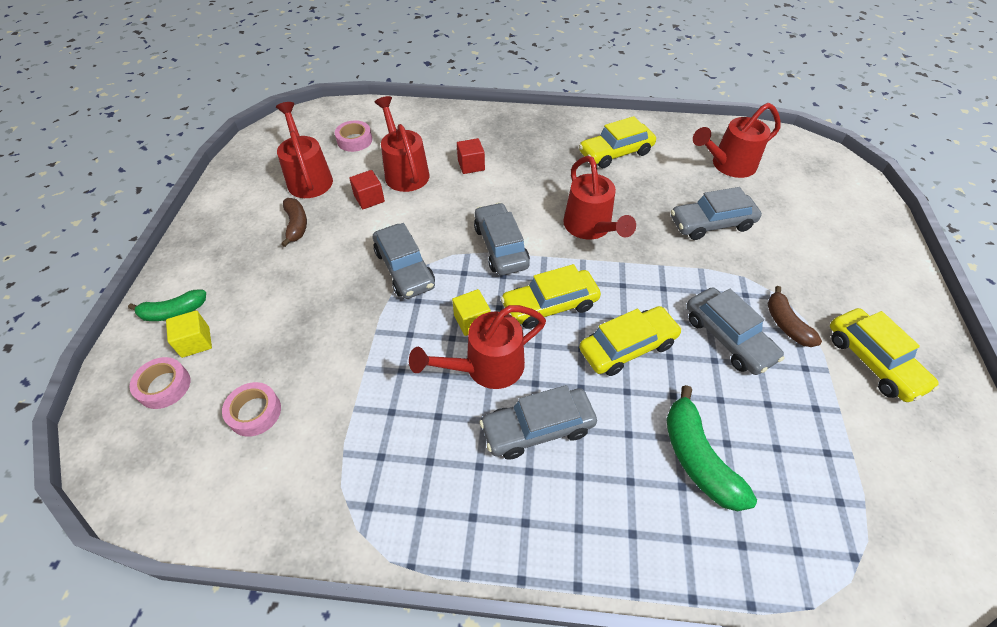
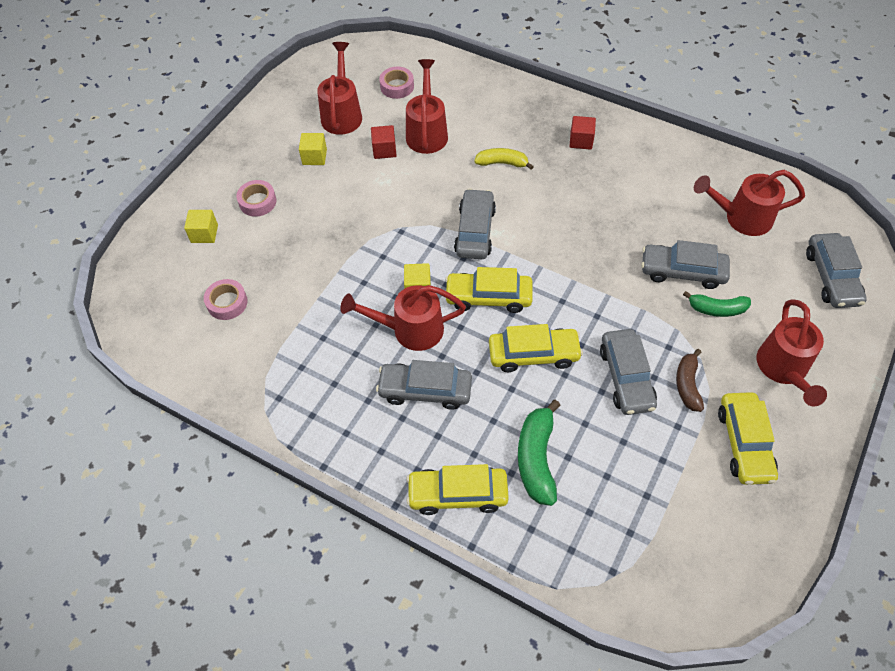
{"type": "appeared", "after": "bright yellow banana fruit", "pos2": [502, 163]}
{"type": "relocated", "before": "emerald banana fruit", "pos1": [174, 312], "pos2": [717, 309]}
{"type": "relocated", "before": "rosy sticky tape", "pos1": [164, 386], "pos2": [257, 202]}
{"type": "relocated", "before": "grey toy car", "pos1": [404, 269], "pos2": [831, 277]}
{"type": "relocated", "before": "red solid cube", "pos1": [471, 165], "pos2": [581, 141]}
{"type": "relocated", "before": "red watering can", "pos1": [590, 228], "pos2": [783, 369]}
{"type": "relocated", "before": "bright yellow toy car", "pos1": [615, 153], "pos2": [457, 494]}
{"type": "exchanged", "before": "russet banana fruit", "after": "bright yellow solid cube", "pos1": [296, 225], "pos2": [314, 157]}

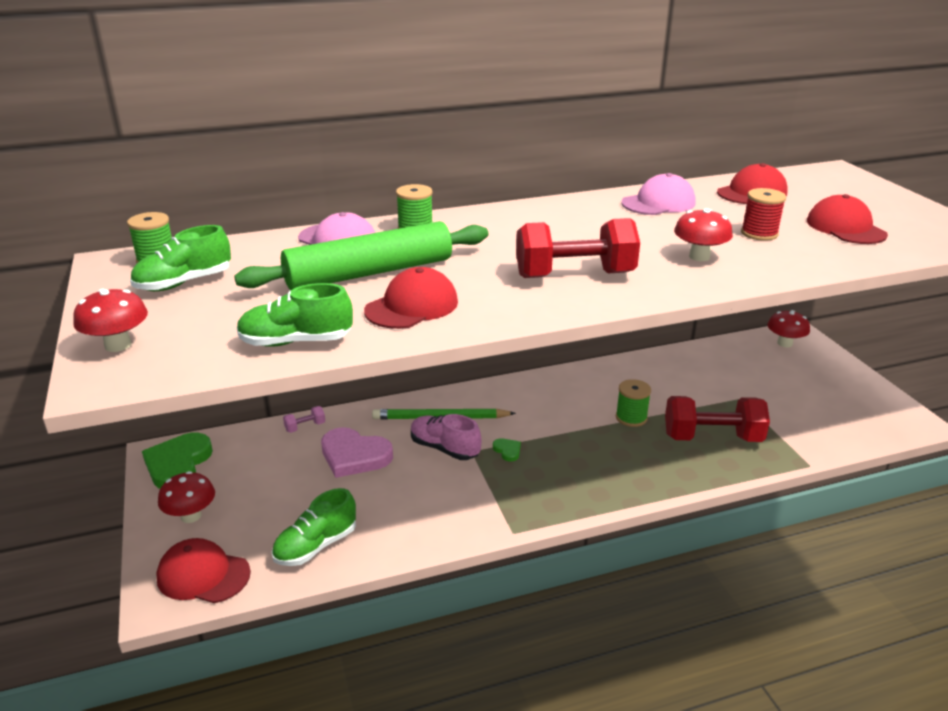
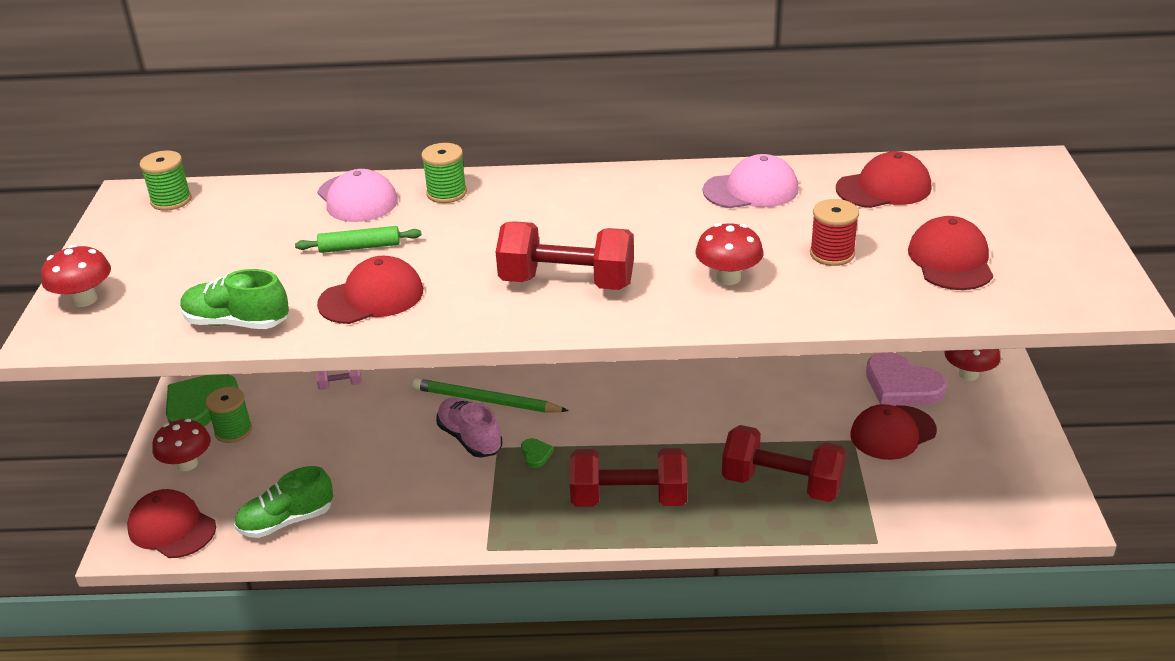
{"type": "missing", "before": "emerald shoe", "pos1": [184, 283]}
{"type": "appeared", "after": "red hand weight", "pos2": [629, 498]}
{"type": "appeared", "after": "red peaked cap", "pos2": [892, 433]}
{"type": "relocated", "before": "rosy heart", "pos1": [354, 456], "pos2": [901, 385]}
{"type": "relocated", "before": "emerald reel of thread", "pos1": [631, 417], "pos2": [233, 431]}
{"type": "size", "before": "emerald rolling pin", "pos1": [369, 273], "pos2": [360, 247], "scale": 0.44}

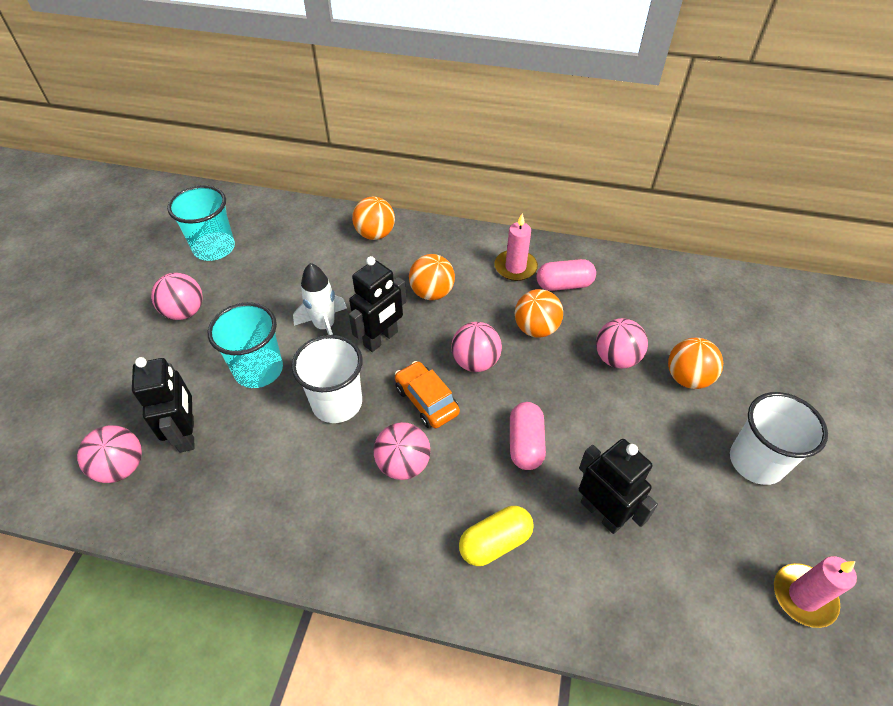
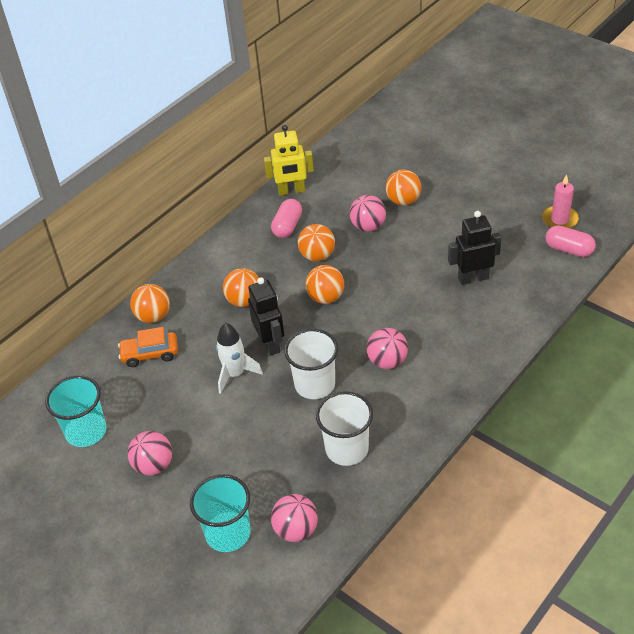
{"type": "missing", "before": "ebony robot figure", "pos1": [187, 434]}
{"type": "missing", "before": "bright yellow capsule", "pos1": [495, 542]}
{"type": "missing", "before": "rosy candle", "pos1": [515, 267]}
{"type": "appeared", "after": "bright yellow robot figure", "pos2": [291, 191]}
{"type": "relocated", "before": "aqua tumbler", "pos1": [258, 370], "pos2": [228, 533]}
{"type": "relocated", "before": "bright orange toy car", "pos1": [426, 401], "pos2": [150, 354]}
{"type": "relocated", "before": "rosy capsule", "pos1": [525, 444], "pos2": [569, 249]}
{"type": "relocated", "before": "white tumbler", "pos1": [756, 461], "pos2": [347, 449]}
{"type": "colour", "before": "rosy play ball", "after": "bright orange play ball", "pos1": [475, 362], "pos2": [326, 297]}

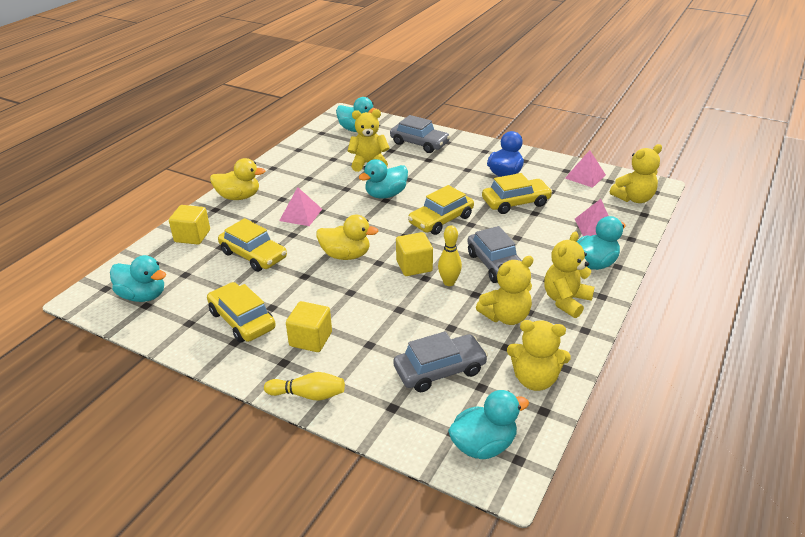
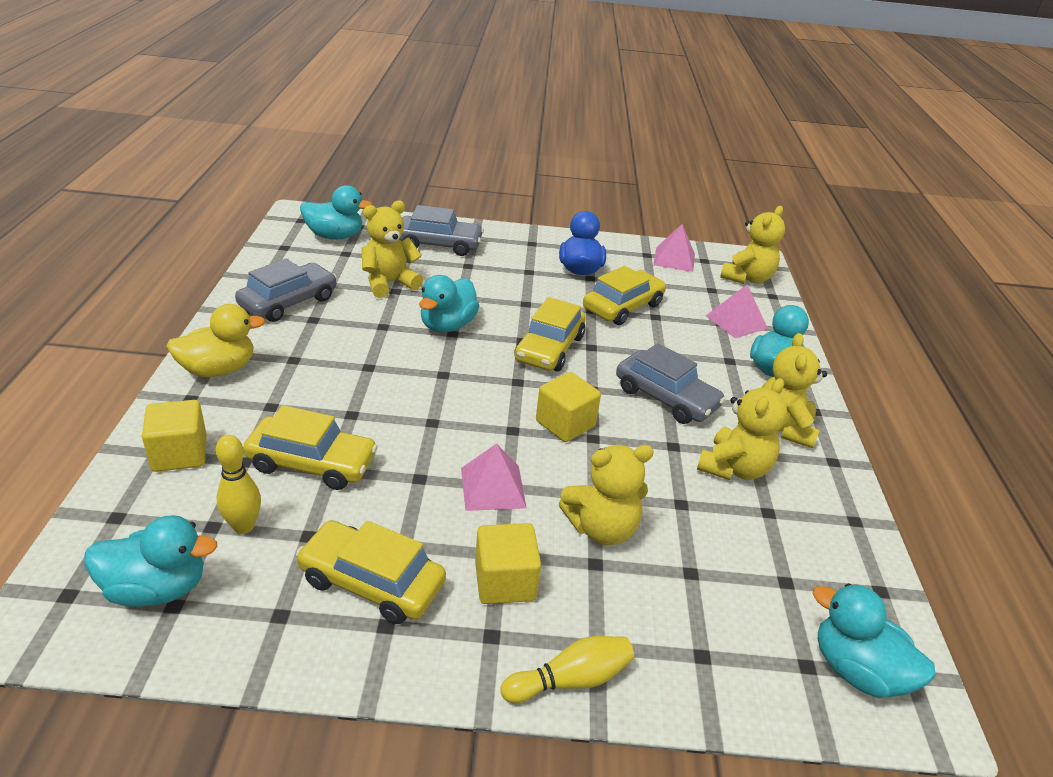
{"type": "missing", "before": "bright yellow toy duck", "pos1": [346, 255]}
{"type": "relocated", "before": "rosy pyramid", "pos1": [300, 214], "pos2": [492, 487]}
{"type": "relocated", "before": "grey toy car", "pos1": [440, 370], "pos2": [288, 302]}
{"type": "relocated", "before": "bright yellow bowling pin", "pos1": [449, 282], "pos2": [243, 526]}
{"type": "relocated", "before": "bright yellow teddy bear", "pos1": [535, 379], "pos2": [601, 528]}
{"type": "spun", "before": "aqua toy duck", "pos1": [483, 445], "pos2": [857, 671], "turn": -90}

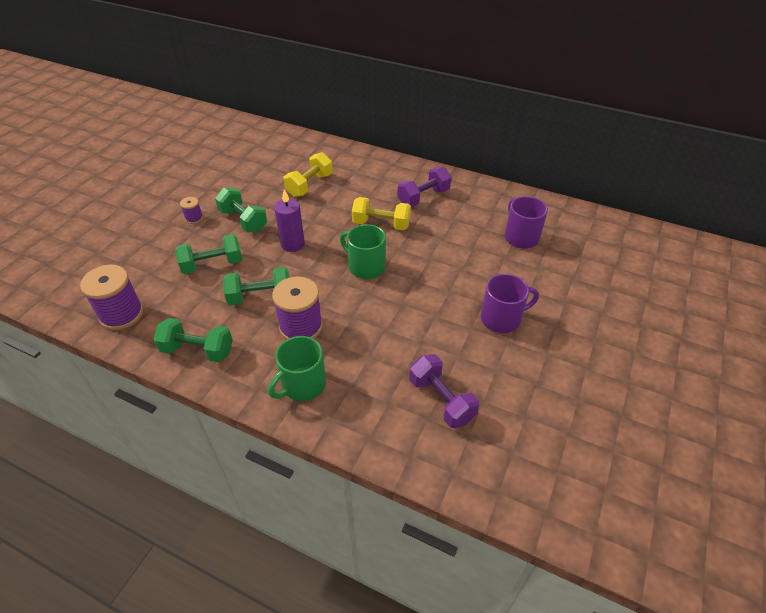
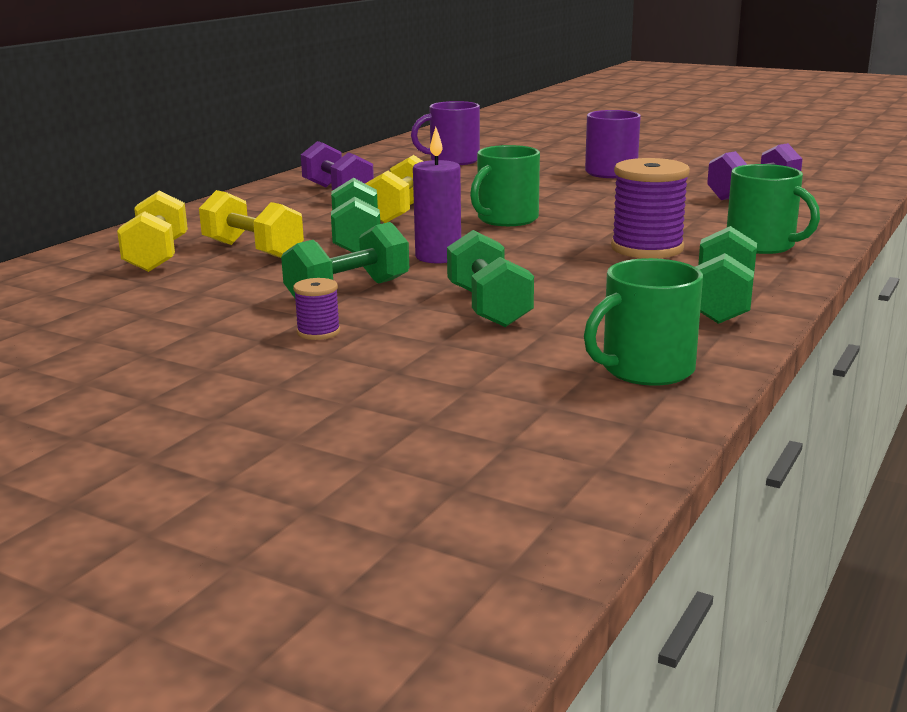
{"type": "appeared", "after": "bright yellow hand weight", "pos2": [157, 256]}
{"type": "relocated", "before": "emerald hand weight", "pos1": [260, 297], "pos2": [356, 241]}
{"type": "exchanged", "before": "violet reel of thread", "after": "emerald coffee mug", "pos1": [121, 314], "pos2": [645, 369]}

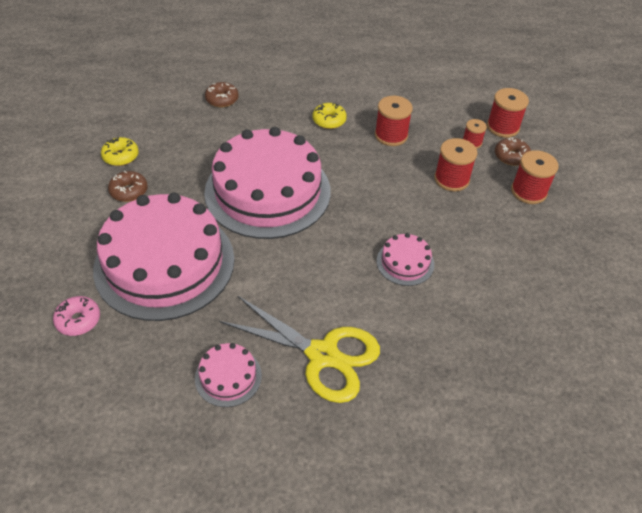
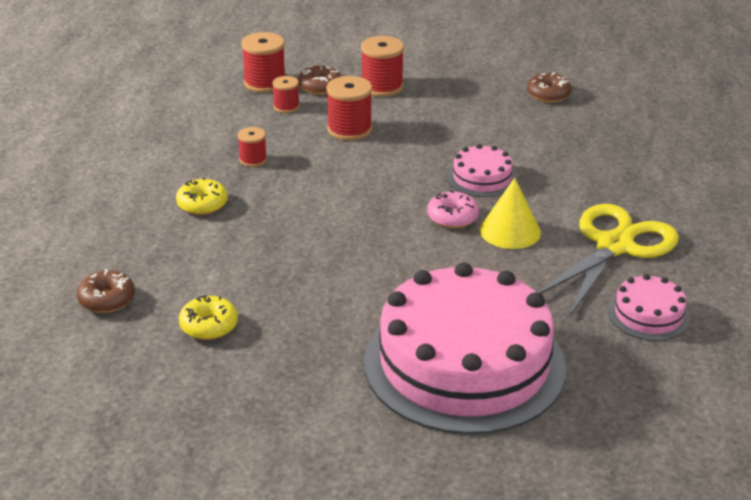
{"type": "missing", "before": "rosy gateau", "pos1": [267, 191]}
{"type": "appeared", "after": "bright yellow solid cone", "pos2": [510, 231]}
{"type": "relocated", "before": "rosy doughnut", "pos1": [78, 320], "pos2": [452, 217]}
{"type": "relocated", "before": "bright yellow doughnut", "pos1": [121, 156], "pos2": [209, 326]}
{"type": "relocated", "before": "russet doughnut", "pos1": [129, 191], "pos2": [548, 95]}
{"type": "size", "before": "red reel of thread", "pos1": [391, 135], "pos2": [253, 160], "scale": 0.6}

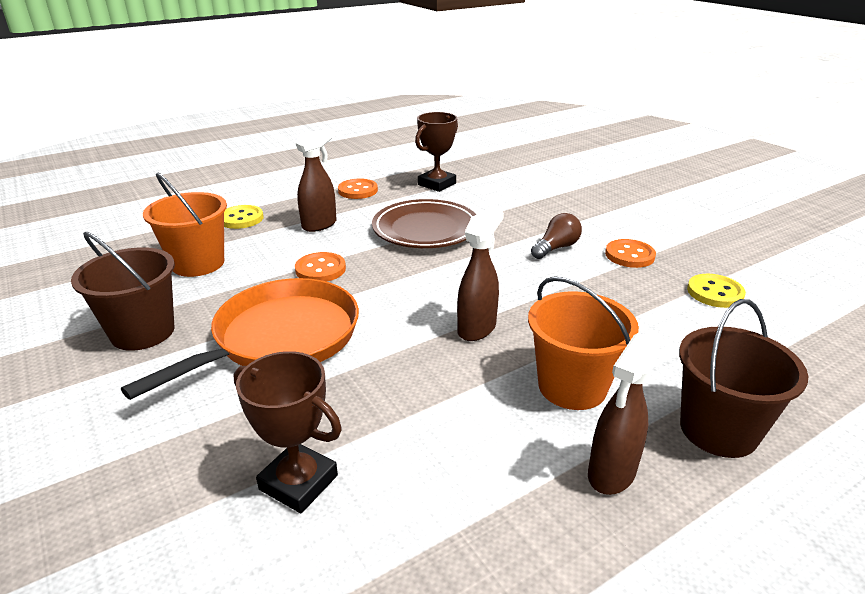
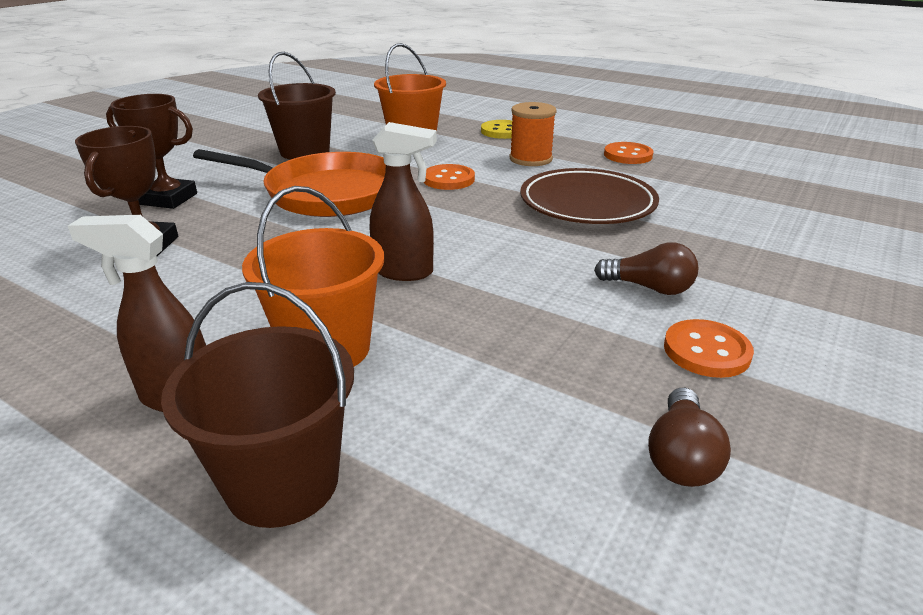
{"type": "relocated", "before": "russet award cup", "pos1": [437, 184], "pos2": [168, 199]}
{"type": "exchanged", "before": "russet spray cleaner", "after": "bright orange reel of thread", "pos1": [320, 225], "pos2": [530, 159]}
{"type": "exchanged", "before": "bright yellow button", "after": "russet bulb", "pos1": [715, 293], "pos2": [681, 456]}

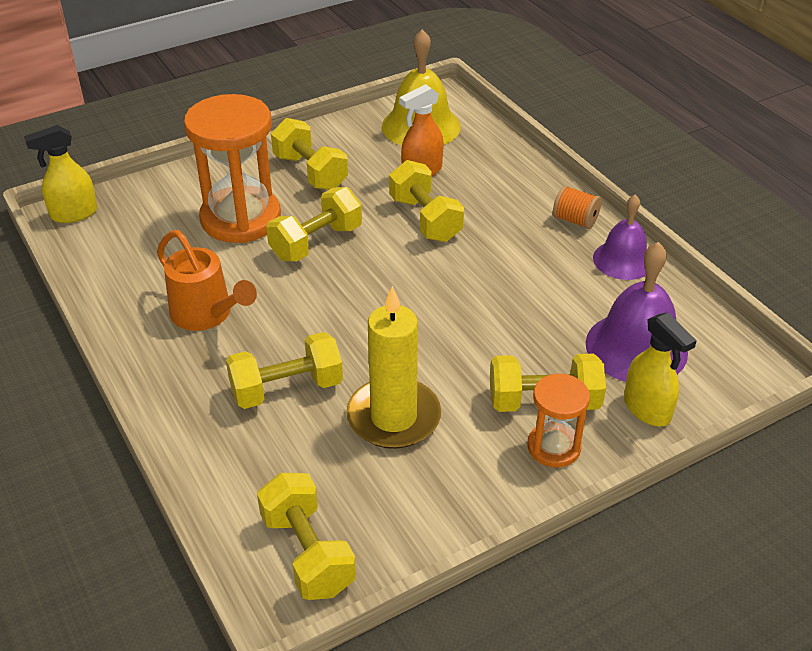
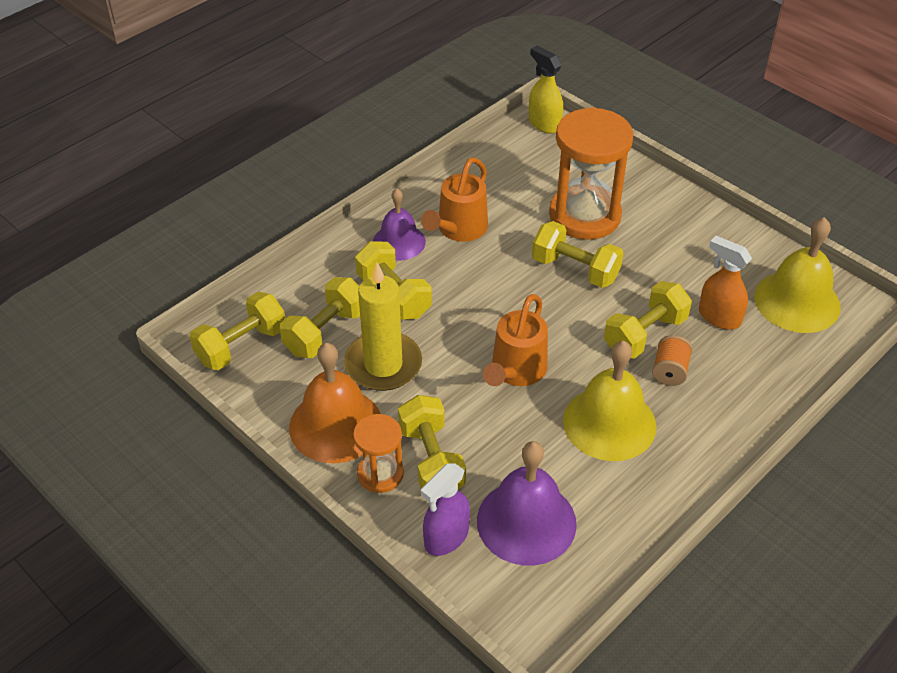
{"type": "appeared", "after": "bright orange hand bell", "pos2": [335, 425]}
{"type": "appeared", "after": "bright orange watering can", "pos2": [516, 372]}
{"type": "appeared", "after": "bright yellow hand bell", "pos2": [609, 423]}
{"type": "relocated", "before": "bright yellow hand weight", "pos1": [310, 172], "pos2": [325, 332]}
{"type": "relocated", "before": "bright orange reel of thread", "pos1": [575, 220], "pos2": [670, 371]}
{"type": "relocated", "before": "violet hand bell", "pos1": [623, 260], "pos2": [399, 242]}
{"type": "colour", "before": "bright yellow spray cleaner", "after": "violet spray cleaner", "pos1": [647, 409], "pos2": [446, 538]}

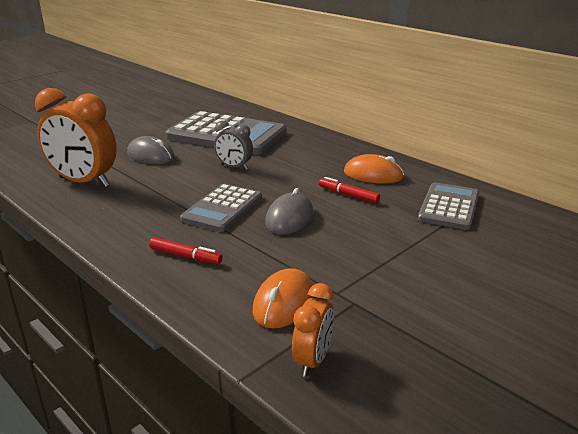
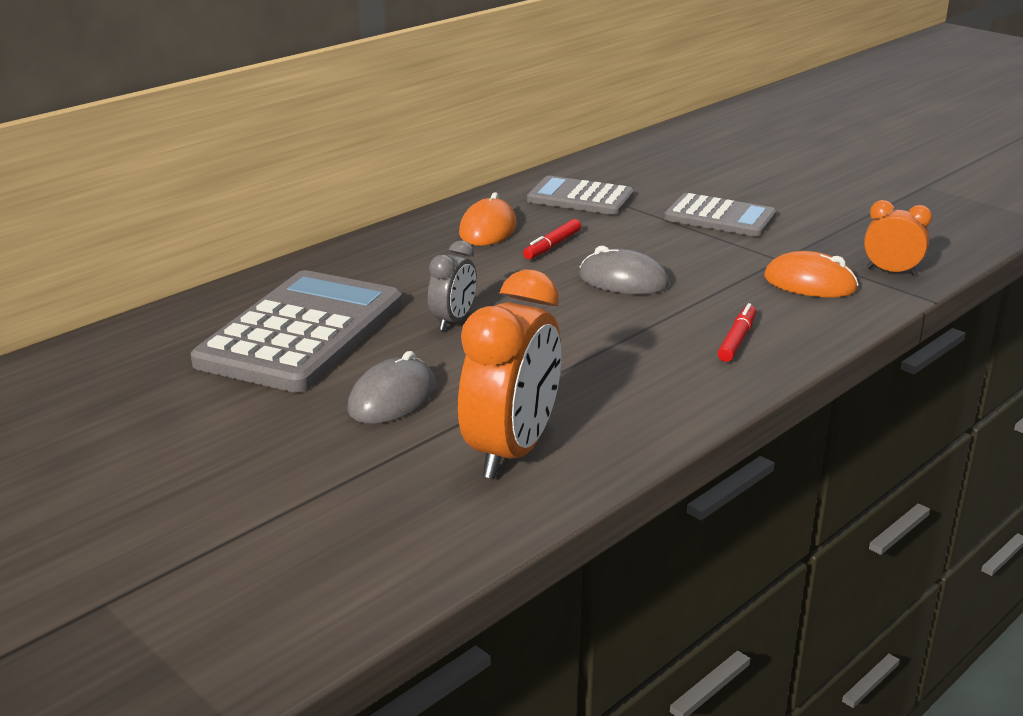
{"type": "relocated", "before": "grey pocket calculator", "pos1": [222, 208], "pos2": [720, 217]}

